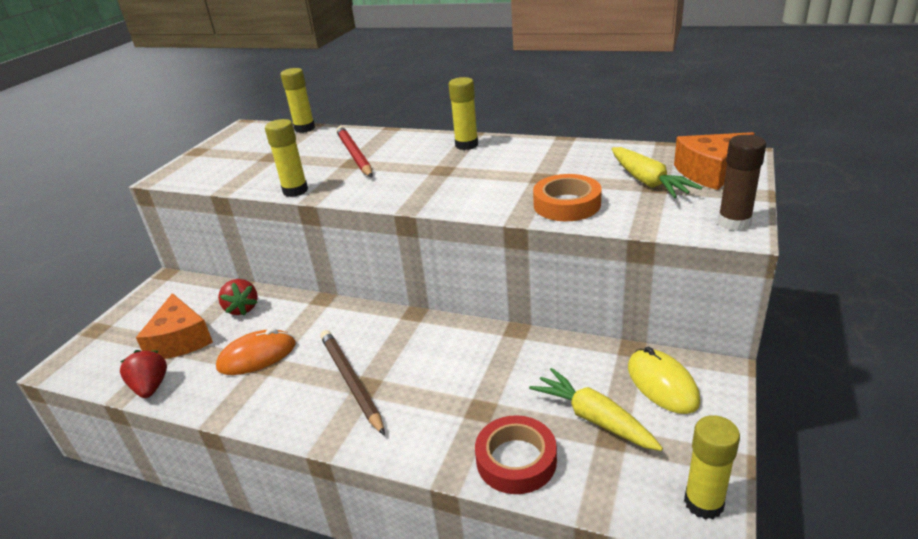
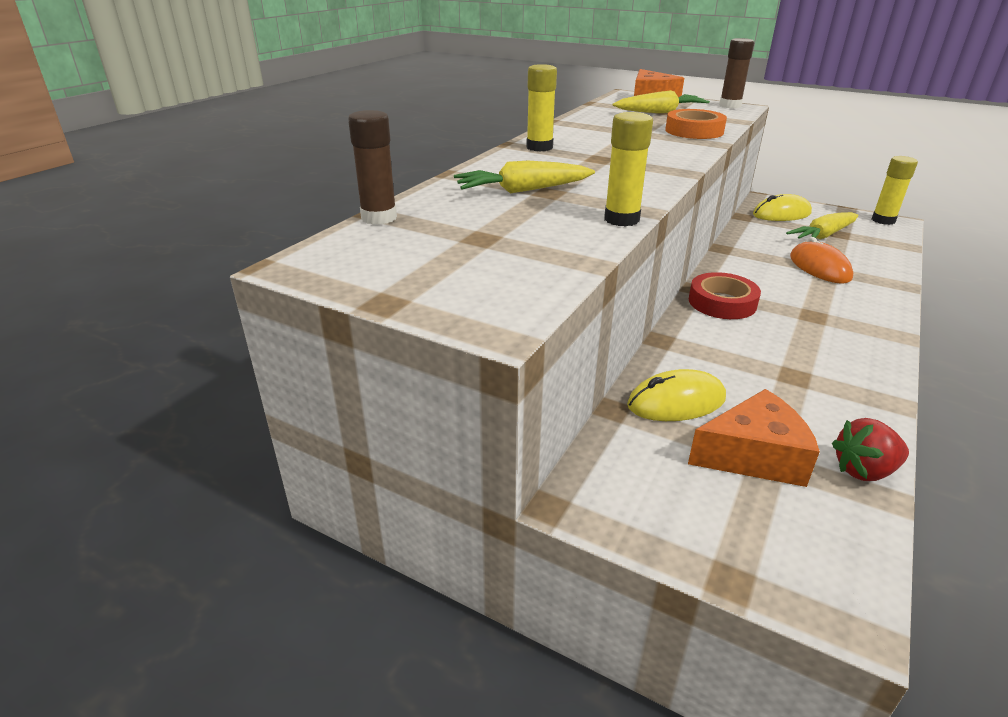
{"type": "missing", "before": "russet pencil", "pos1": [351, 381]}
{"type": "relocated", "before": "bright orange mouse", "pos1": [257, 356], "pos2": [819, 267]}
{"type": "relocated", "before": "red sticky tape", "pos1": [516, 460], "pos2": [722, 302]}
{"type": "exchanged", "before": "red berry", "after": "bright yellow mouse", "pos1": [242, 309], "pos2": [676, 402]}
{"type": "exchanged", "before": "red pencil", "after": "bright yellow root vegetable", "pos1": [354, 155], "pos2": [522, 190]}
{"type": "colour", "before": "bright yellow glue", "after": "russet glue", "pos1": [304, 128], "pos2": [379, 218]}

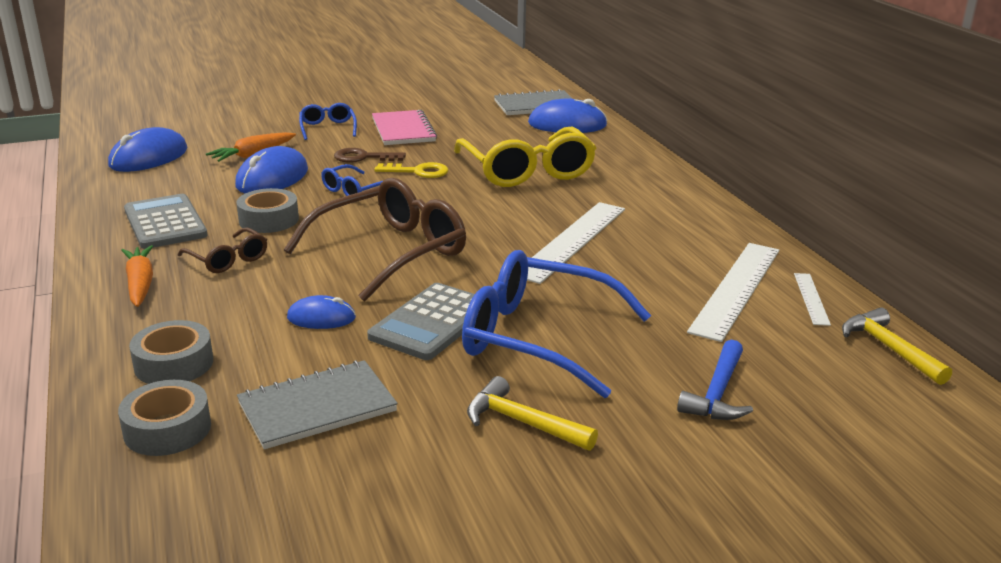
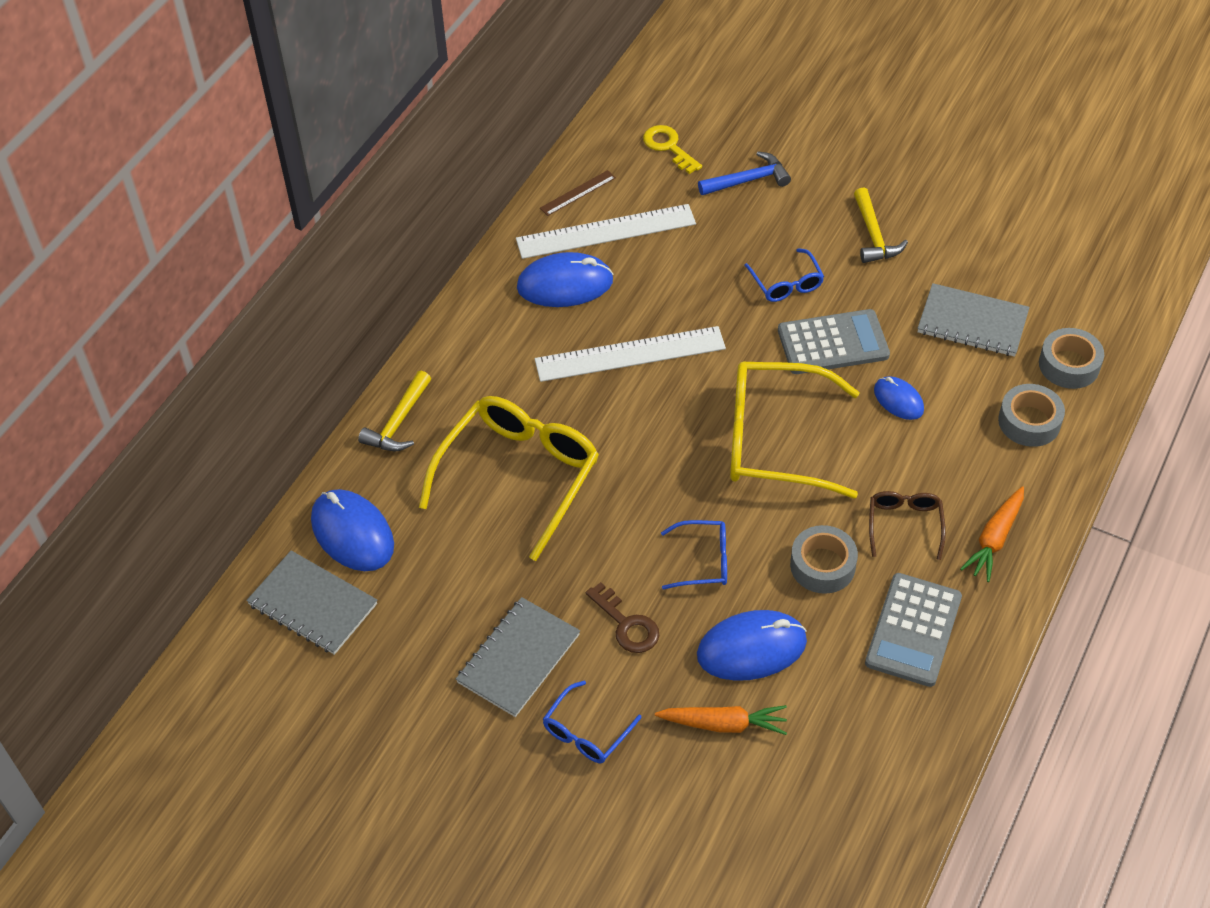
{"type": "relocated", "before": "blue mouse", "pos1": [148, 157], "pos2": [565, 284]}
{"type": "relocated", "before": "bright yellow door key", "pos1": [418, 172], "pos2": [668, 147]}
{"type": "relocated", "before": "bright yellow carpenter's hammer", "pos1": [889, 349], "pos2": [398, 422]}
{"type": "colour", "before": "russet eyeglasses", "after": "bright yellow eyeglasses", "pos1": [391, 252], "pos2": [775, 440]}
{"type": "colour", "before": "rosy notepad", "after": "grey notepad", "pos1": [403, 130], "pos2": [518, 658]}
{"type": "colour", "before": "white straightedge", "after": "russet straightedge", "pos1": [811, 298], "pos2": [577, 193]}
{"type": "size", "before": "blue eyeglasses", "pos1": [537, 338], "pos2": [786, 283], "scale": 0.49}

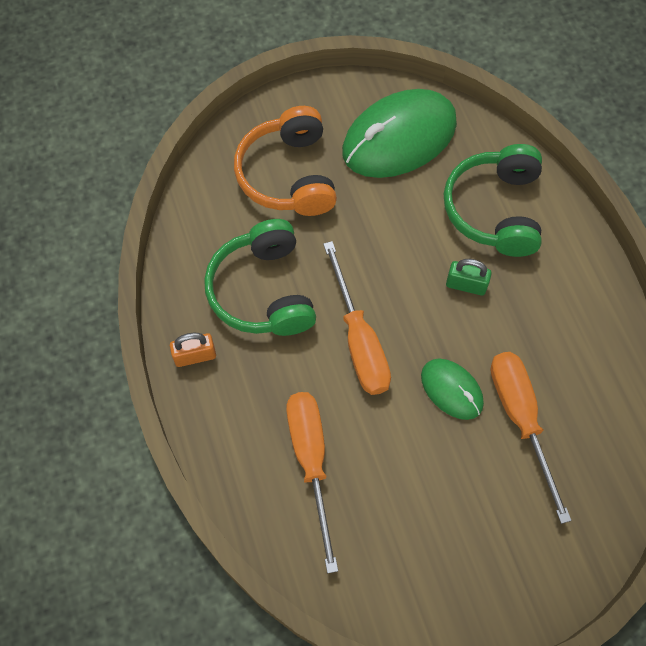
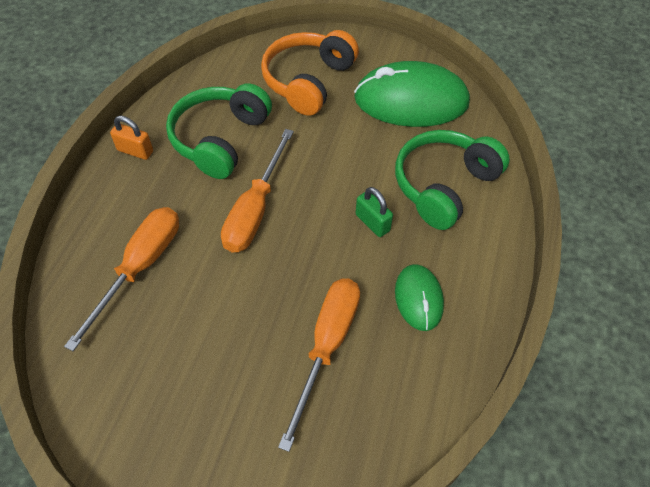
{"type": "relocated", "before": "emerald mouse", "pos1": [451, 390], "pos2": [418, 298]}

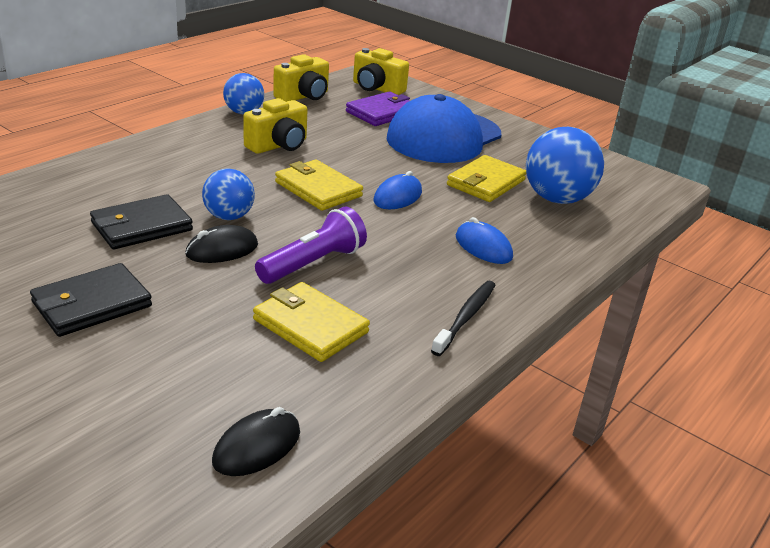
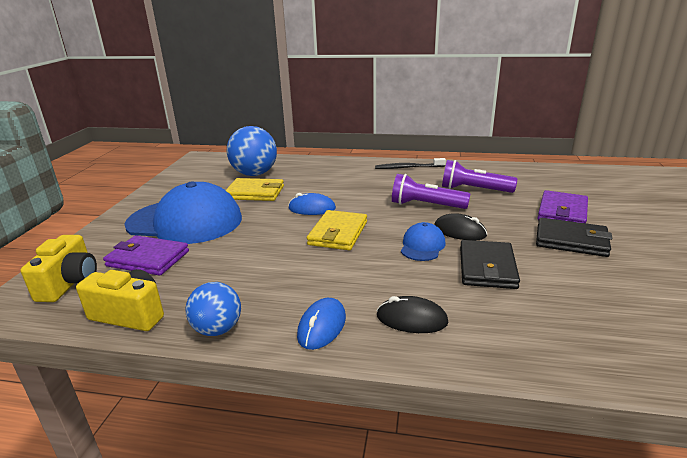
{"type": "missing", "before": "bright yellow compact camera", "pos1": [278, 145]}
{"type": "appeared", "after": "violet wallet", "pos2": [562, 212]}
{"type": "relocated", "before": "ebony mouse", "pos1": [257, 447], "pos2": [411, 319]}
{"type": "relocated", "before": "blue mouse", "pos1": [483, 247], "pos2": [322, 326]}
{"type": "exchanged", "before": "blue play ball", "after": "blue peaked cap", "pos1": [229, 216], "pos2": [422, 246]}
{"type": "exchanged", "before": "bright yellow wallet", "after": "violet torch", "pos1": [310, 326], "pos2": [474, 190]}
{"type": "spun", "before": "ebony wallet", "pos1": [141, 226], "pos2": [487, 268], "turn": 75}

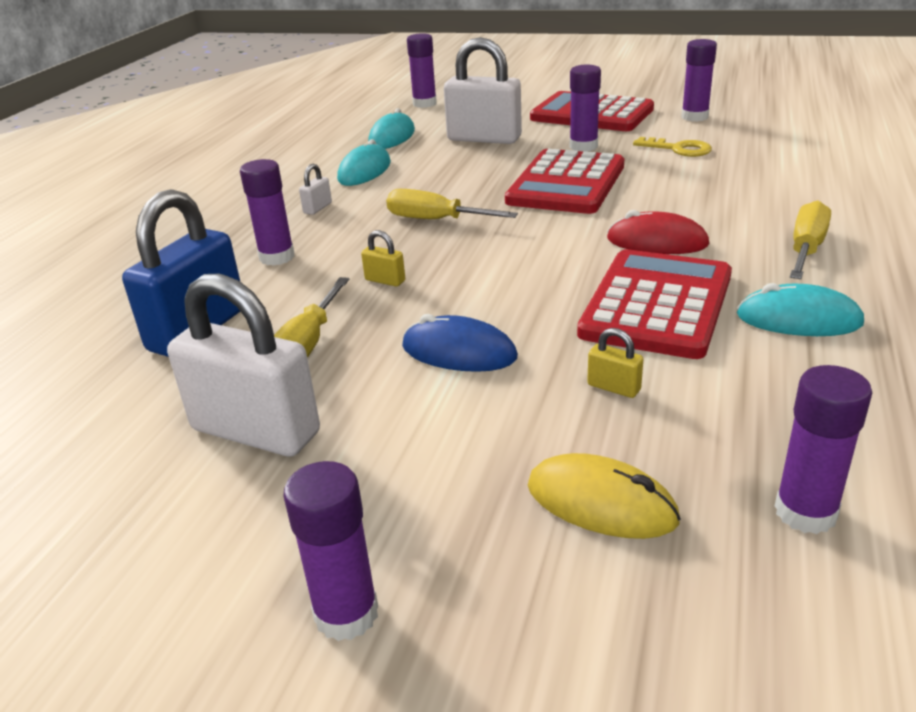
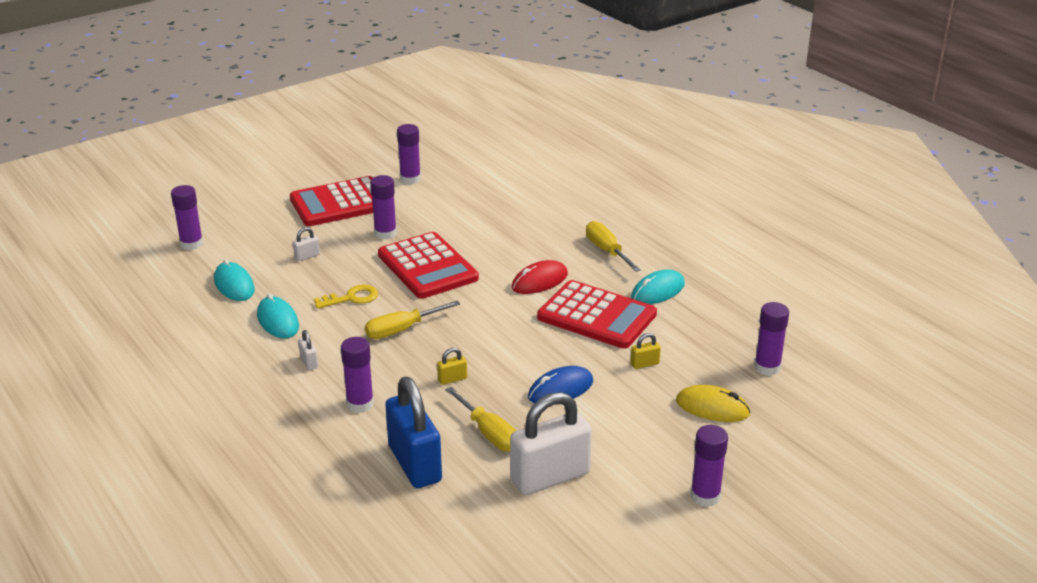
{"type": "relocated", "before": "bright yellow door key", "pos1": [678, 149], "pos2": [351, 298]}
{"type": "spun", "before": "bright yellow mouse", "pos1": [601, 503], "pos2": [712, 408], "turn": 45}
{"type": "spun", "before": "red pocket calculator", "pos1": [657, 304], "pos2": [596, 316], "turn": 150}
{"type": "size", "before": "white small lock", "pos1": [484, 139], "pos2": [307, 256], "scale": 0.4}

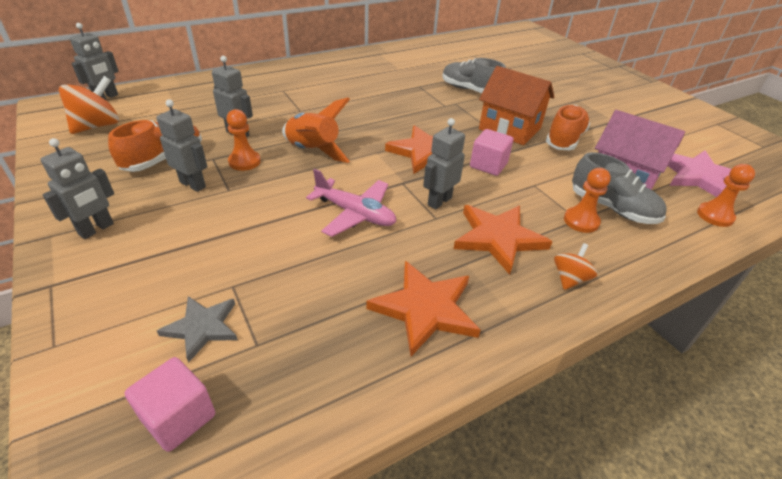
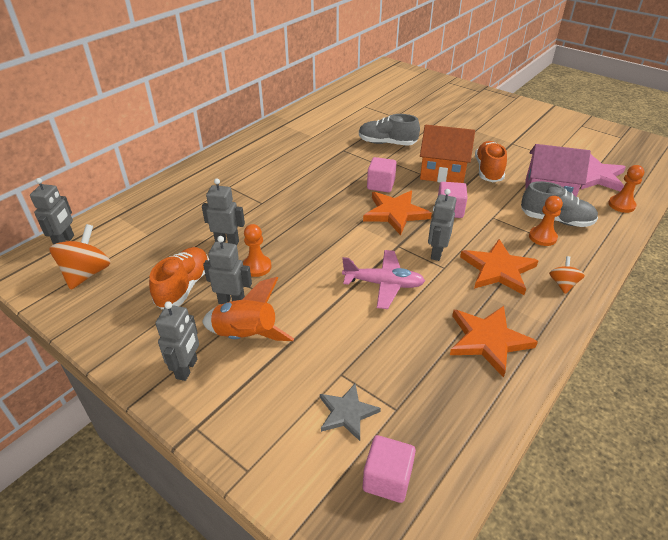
{"type": "appeared", "after": "rosy solid cube", "pos2": [380, 185]}
{"type": "relocated", "before": "bright orange rocket", "pos1": [313, 151], "pos2": [246, 335]}

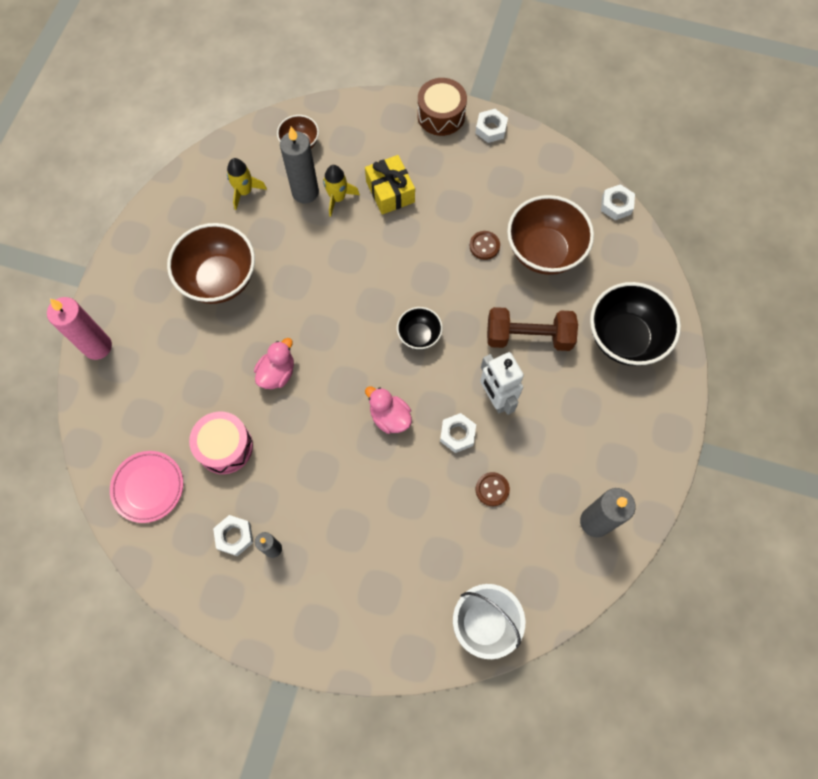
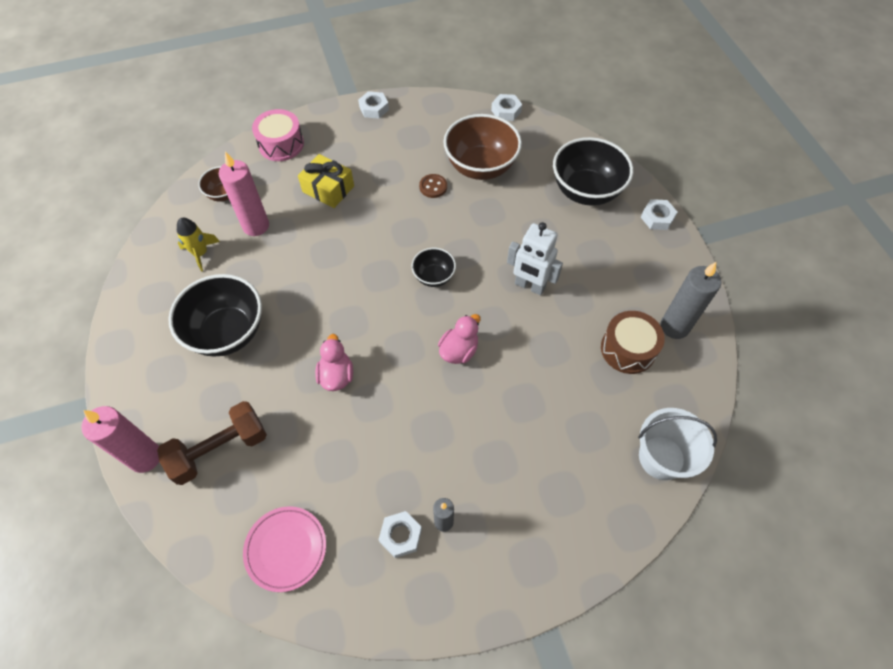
{"type": "missing", "before": "bright yellow rocket", "pos1": [337, 198]}
{"type": "missing", "before": "russet button", "pos1": [492, 489]}
{"type": "relocated", "before": "rosy drum", "pos1": [225, 447], "pos2": [281, 144]}
{"type": "relocated", "before": "russet drum", "pos1": [441, 115], "pos2": [628, 349]}
{"type": "relocated", "before": "white hexagon nut", "pos1": [457, 434], "pos2": [657, 218]}
{"type": "relocated", "before": "russet hand weight", "pos1": [528, 336], "pos2": [220, 449]}
{"type": "colour", "before": "russet deep dish", "after": "ebony deep dish", "pos1": [220, 279], "pos2": [228, 332]}
{"type": "colour", "before": "grey candle", "after": "rosy candle", "pos1": [305, 192], "pos2": [256, 226]}
{"type": "spun", "before": "rosy toy duck", "pos1": [390, 417], "pos2": [459, 350], "turn": 120}

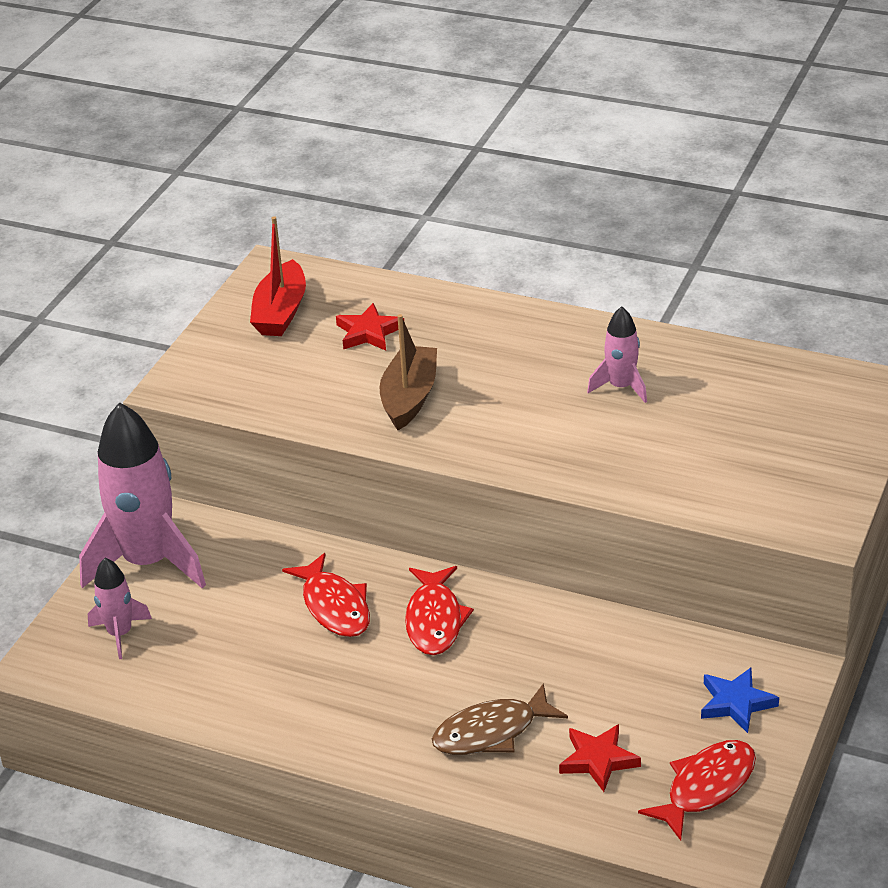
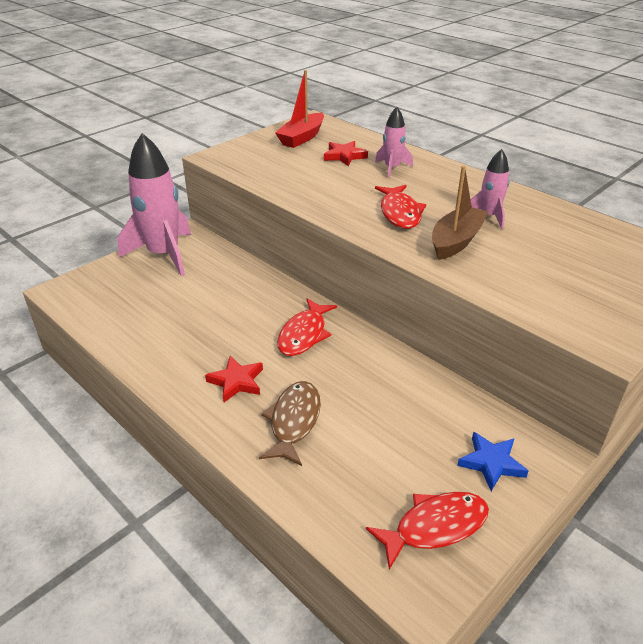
{"type": "relocated", "before": "rosy rocket", "pos1": [120, 634], "pos2": [392, 168]}
{"type": "relocated", "before": "red fish figure", "pos1": [334, 606], "pos2": [400, 213]}
{"type": "relocated", "before": "russet toy boat", "pos1": [409, 397], "pos2": [456, 241]}
{"type": "relocated", "before": "red star shape", "pos1": [598, 760], "pos2": [236, 381]}
{"type": "spun", "before": "russet fish figure", "pos1": [491, 732], "pos2": [294, 421], "turn": 105}

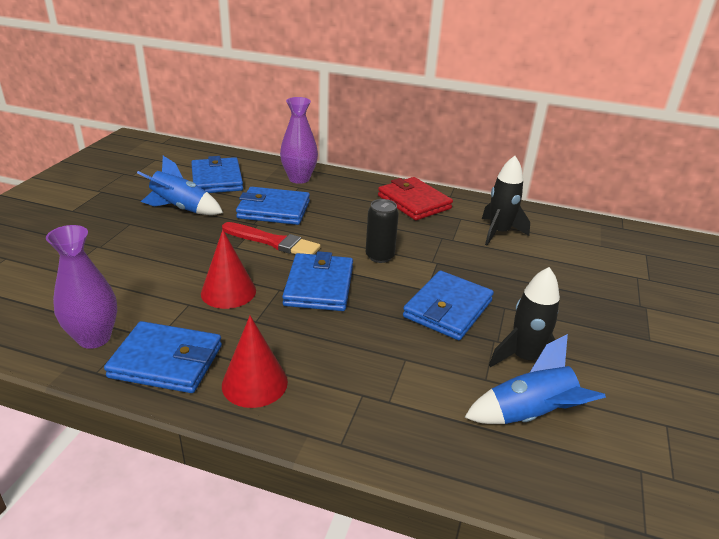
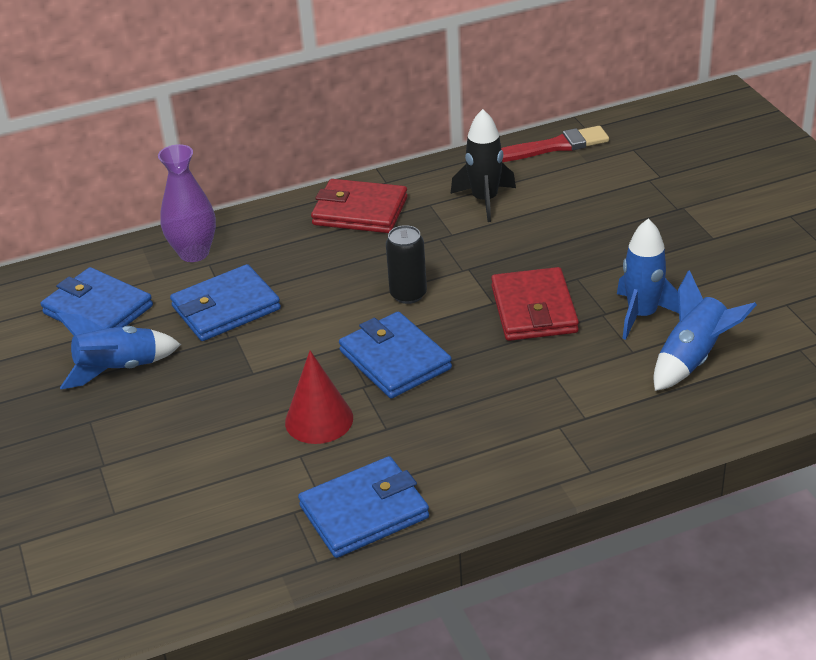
{"type": "missing", "before": "violet tall vase", "pos1": [94, 338]}
{"type": "missing", "before": "red solid cone", "pos1": [254, 383]}
{"type": "relocated", "before": "red paintbrush", "pos1": [273, 242], "pos2": [553, 147]}
{"type": "colour", "before": "blue wallet", "after": "red wallet", "pos1": [448, 309], "pos2": [534, 309]}
{"type": "colour", "before": "ebony rocket", "after": "blue rocket", "pos1": [524, 358], "pos2": [642, 315]}

